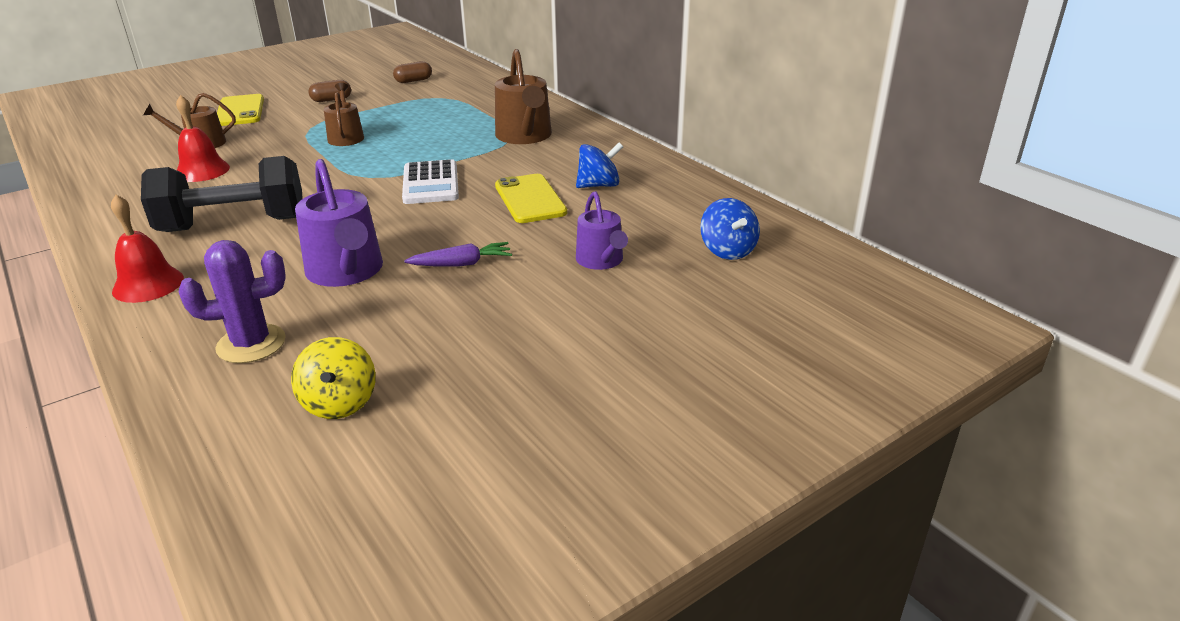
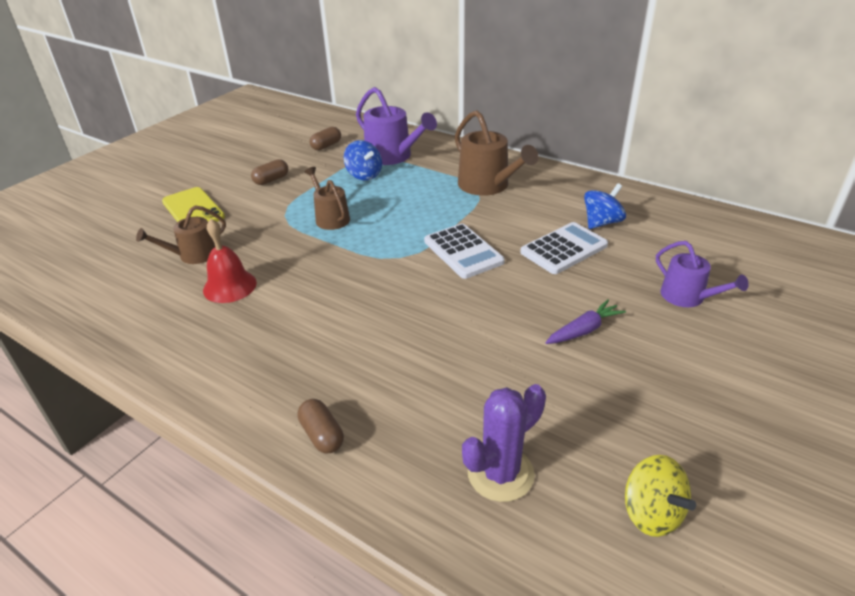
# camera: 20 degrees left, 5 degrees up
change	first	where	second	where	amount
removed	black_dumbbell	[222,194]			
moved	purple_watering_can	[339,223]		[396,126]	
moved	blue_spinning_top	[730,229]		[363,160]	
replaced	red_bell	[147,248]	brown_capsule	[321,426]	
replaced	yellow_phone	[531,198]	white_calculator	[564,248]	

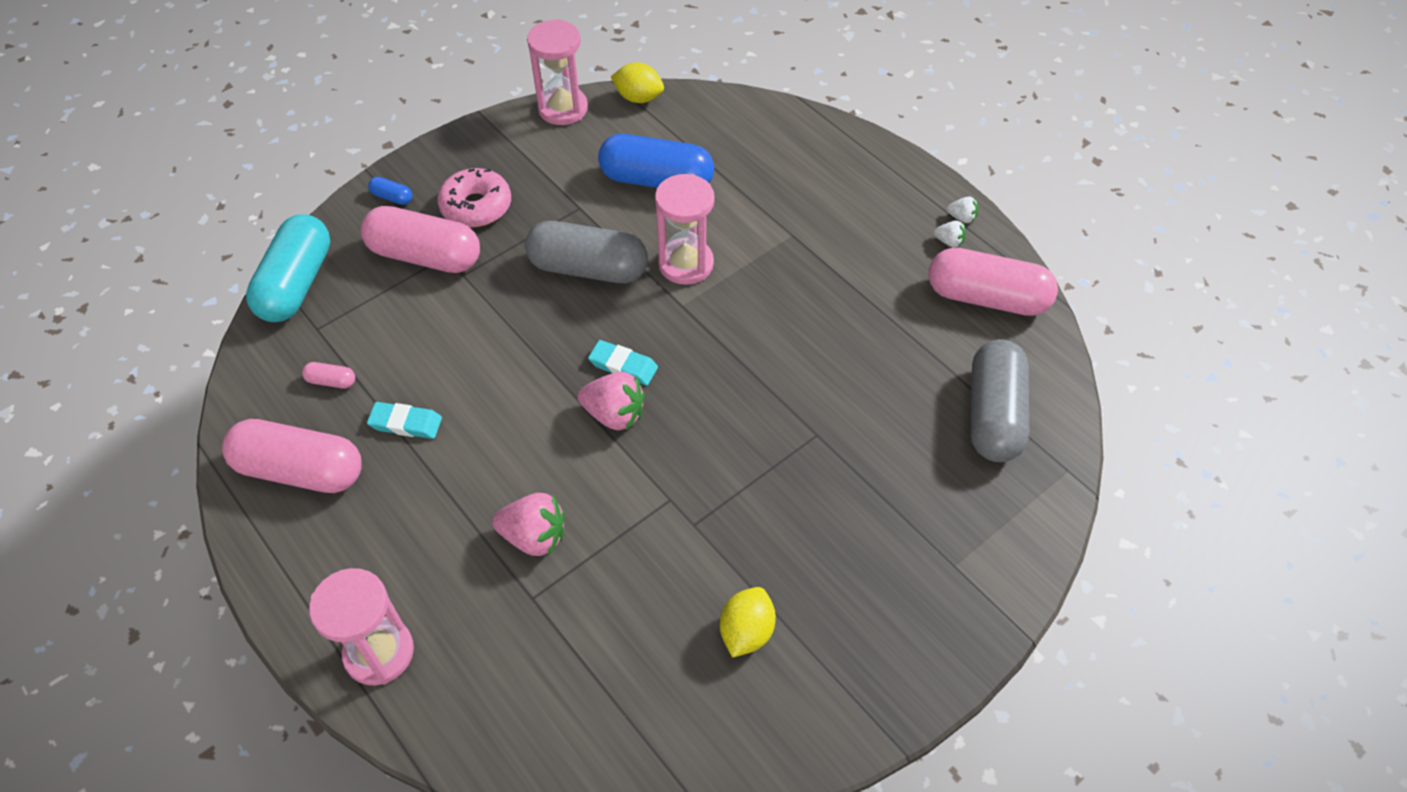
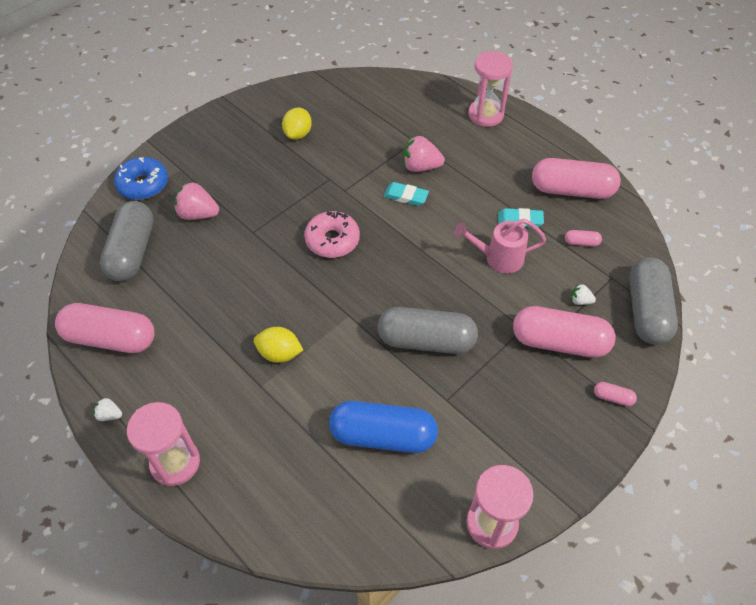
# camera: 175 degrees right, 0 degrees up
change	first	where	second	where	amount
added			blue_donut	[141,178]	
added			pink_watering_can	[500,246]	
moved	pink_donut	[474,197]		[332,234]	
moved	pink_strawberry	[611,401]		[196,200]	
moved	turquoise_eraser	[623,363]		[406,194]	
moved	yellow_lemon	[637,82]		[278,345]	
moved	pink_hourglass	[685,229]		[163,444]	
moved	white_strawberry	[950,234]		[583,294]	
recoloured	turquoise_capsule	[288,268]	grey_capsule	[653,301]	
recoloured	blue_capsule	[390,191]	pink_capsule	[615,394]	

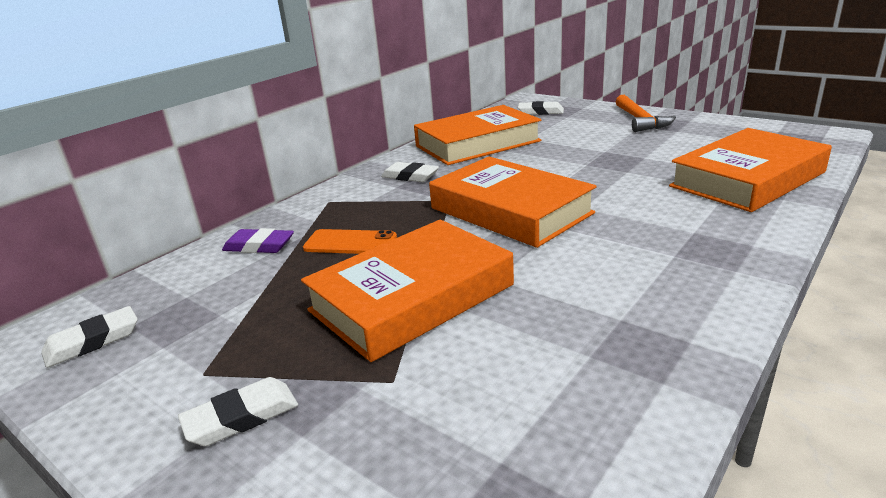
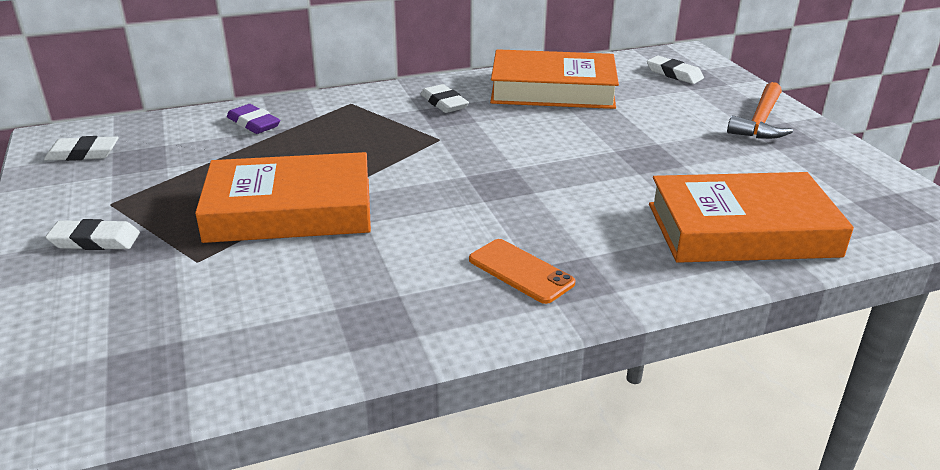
# camera: 30 degrees right, 5 degrees up
change	first	where	second	where	amount
removed	orange_book	[513,202]			
moved	orange_phone	[350,241]		[522,271]	

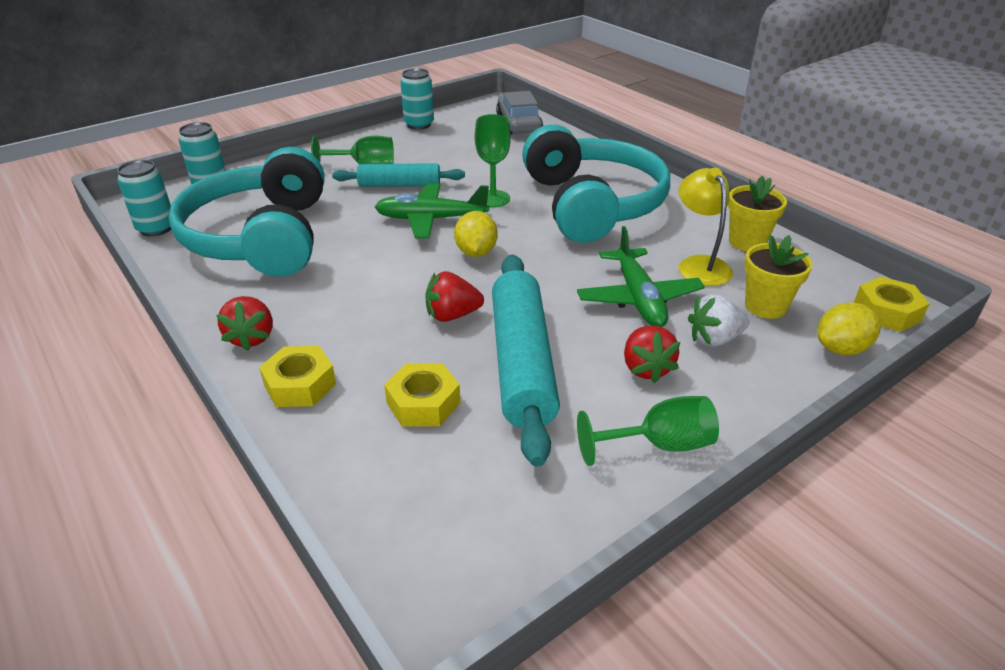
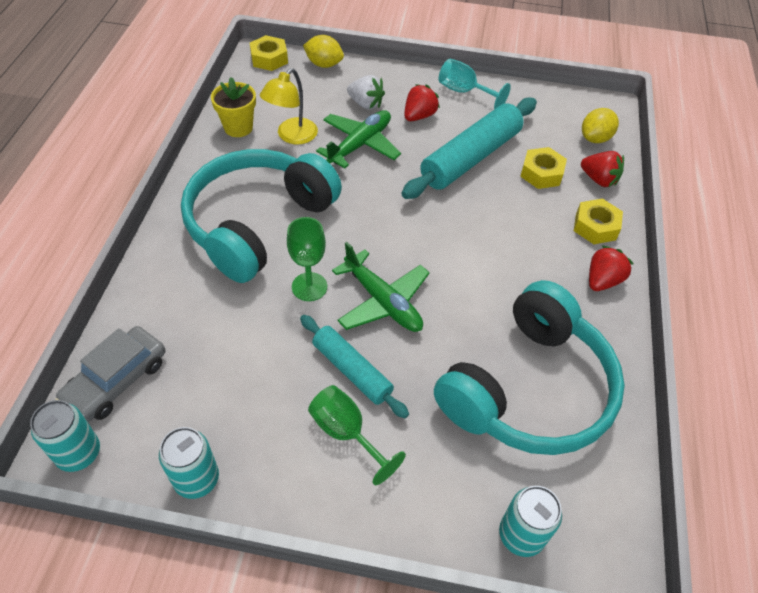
# camera: 135 degrees left, 15 degrees up
change	first	where	second	where	amount
removed	yellow_flower_pot	[778,277]			
moved	turquoise_can	[144,198]		[65,436]	
moved	red_strawberry	[454,296]		[602,169]	
moved	yellow_lemon	[476,234]		[600,125]	
recoloured	green_goblet	[648,431]	turquoise_goblet	[475,84]	

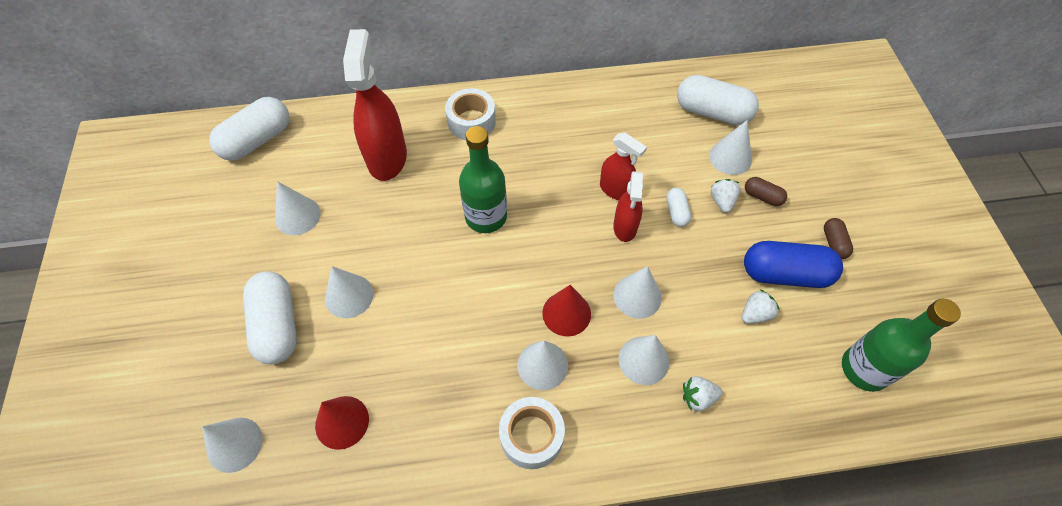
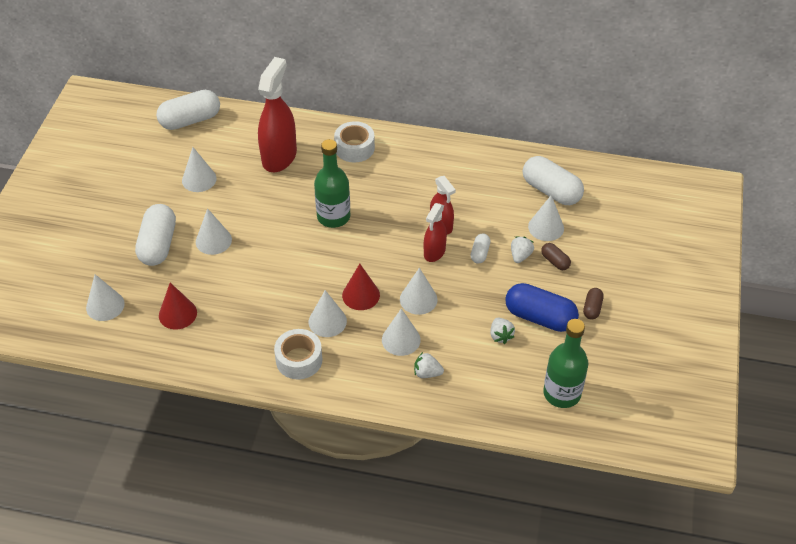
# camera: 20 degrees right, 10 degrees down
change	first	where	second	where	amount
turned	white_strawberry	[761,306]		[502,331]	90 degrees clockwise

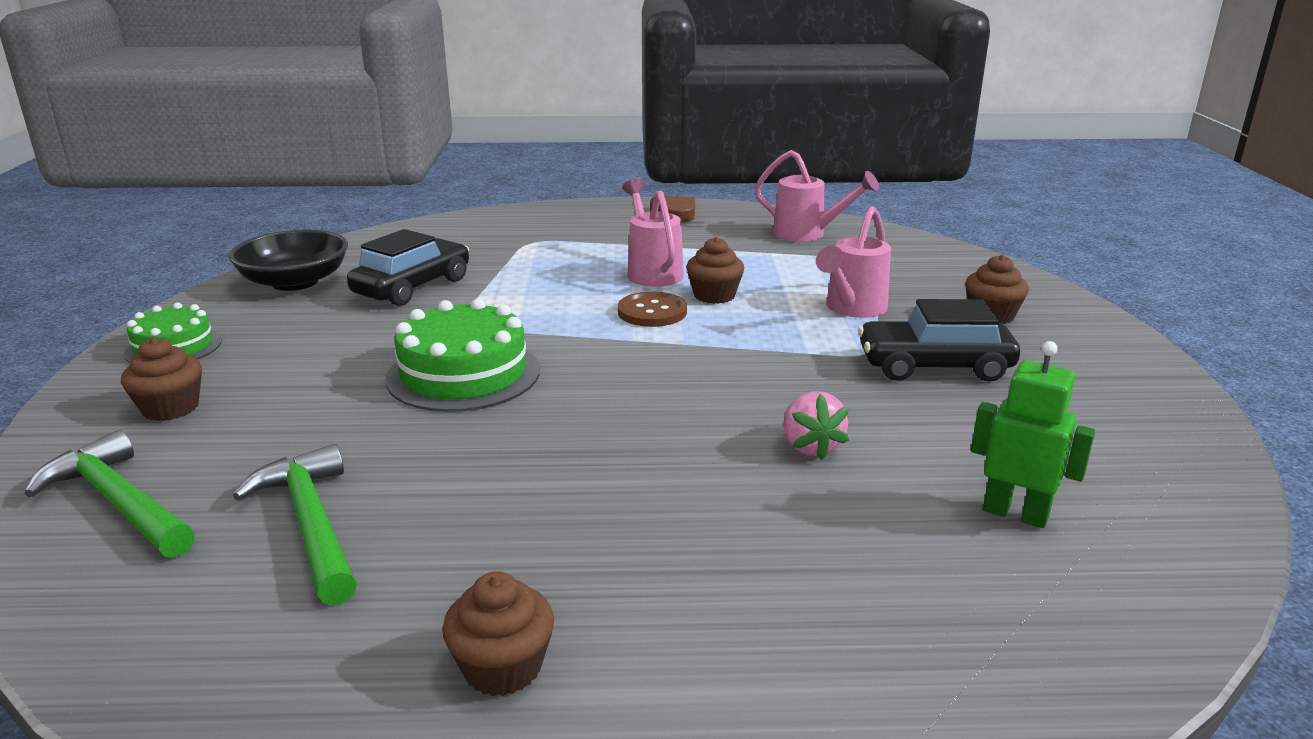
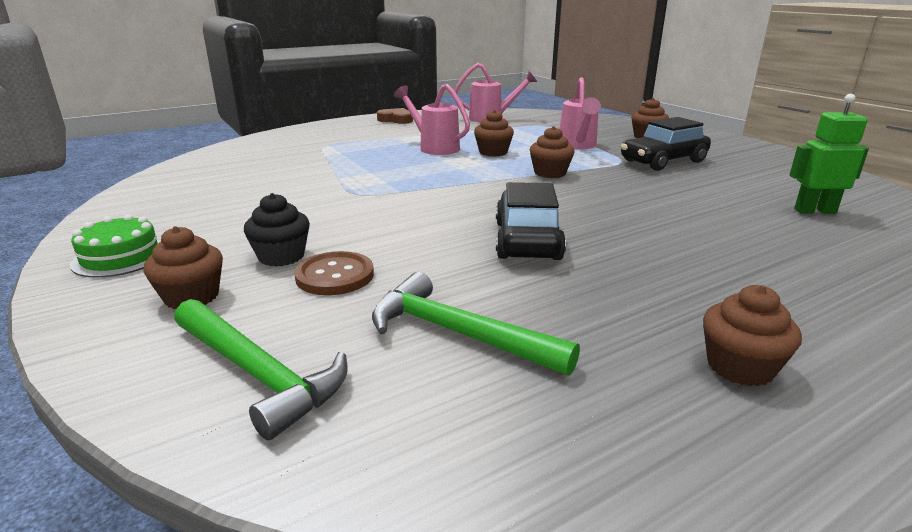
# camera: 30 degrees left, 0 degrees up
change	first	where	second	where	amount
removed	black_bowl	[288,260]			
removed	green_cake	[463,355]			
removed	pink_strawberry	[816,425]			
added			black_cupcake	[277,230]	
added			brown_cupcake	[552,152]	
moved	black_car	[408,267]		[531,221]	
moved	brown_button	[652,309]		[334,273]	
turned	green_hammer	[109,494]		[261,369]	150 degrees counterclockwise

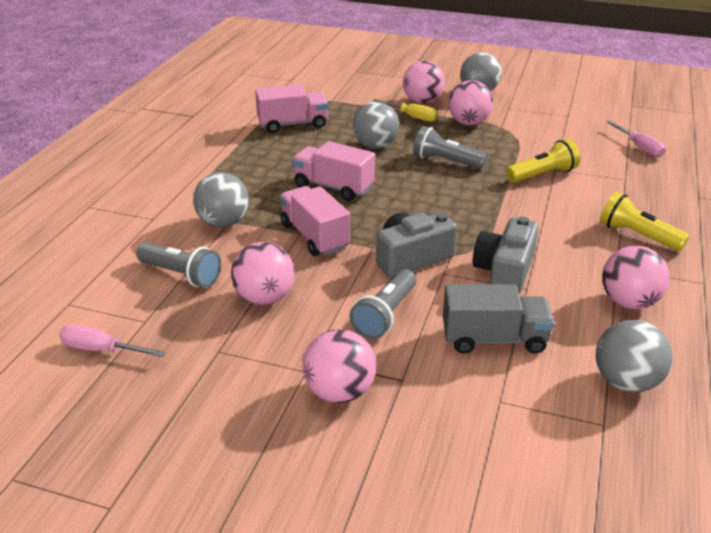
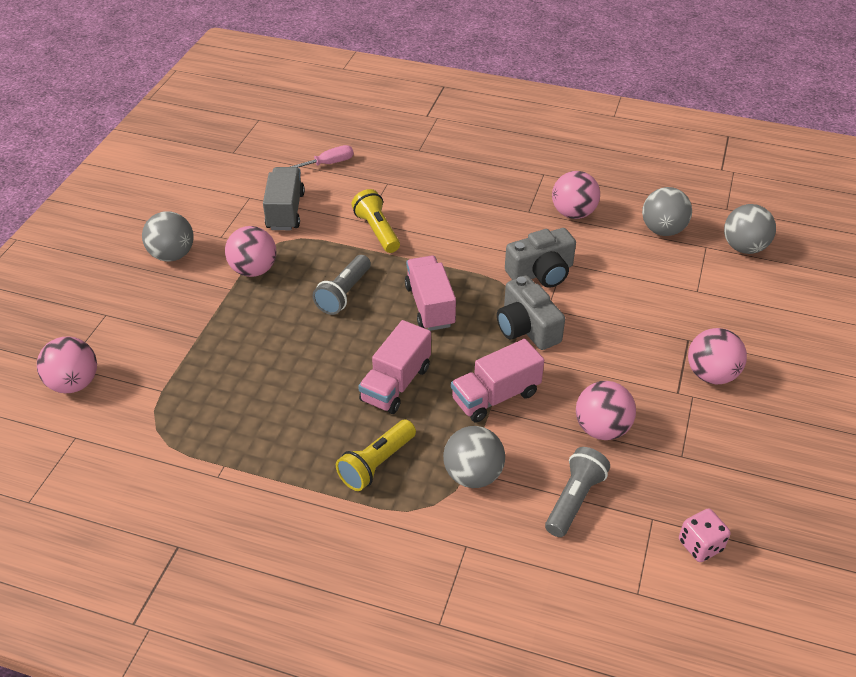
# camera: 90 degrees left, 10 degrees up
change	first	where	second	where	amount
removed	grey_flashlight	[383,304]			
removed	yellow_screwdriver	[405,110]			
moved	pink_truck	[291,108]		[430,293]	
moved	grey_ball	[375,125]		[750,229]	
moved	pink_ball	[424,82]		[67,365]	
moved	grey_truck	[498,319]		[284,198]	
moved	yellow_flashlight	[645,221]		[376,455]	
replaced	pink_screwdriver	[112,340]	pink_dice	[705,535]	
turned	grey_camera	[506,255]		[540,258]	45 degrees counterclockwise

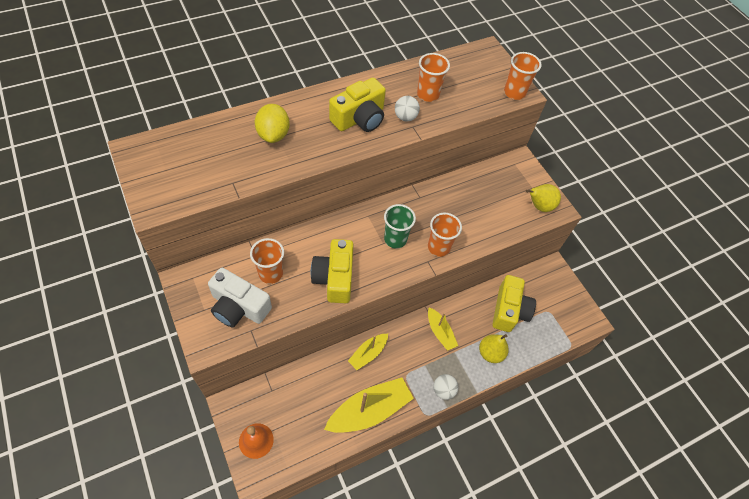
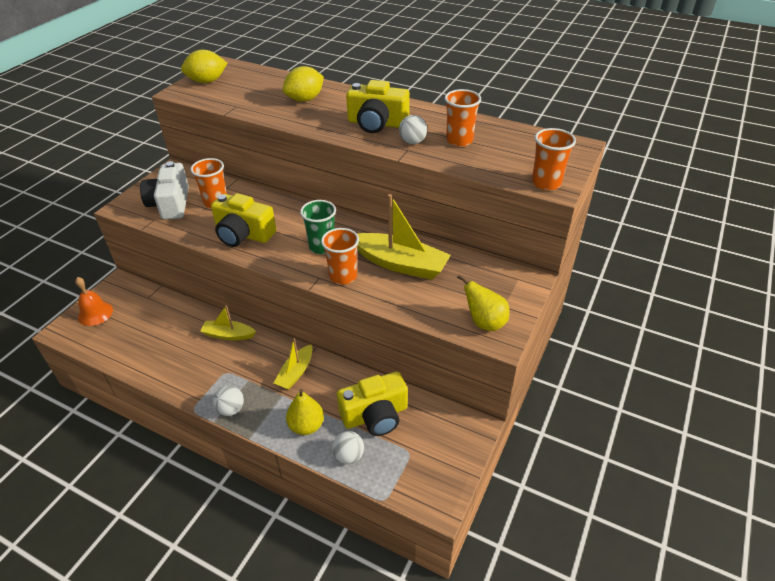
# camera: 60 degrees right, 15 degrees down
change	first	where	second	where	amount
added			yellow_lemon	[204,66]	
added			white_ball	[348,447]	
moved	yellow_boat	[369,405]		[404,237]	
turned	yellow_camera	[332,271]		[243,220]	120 degrees counterclockwise

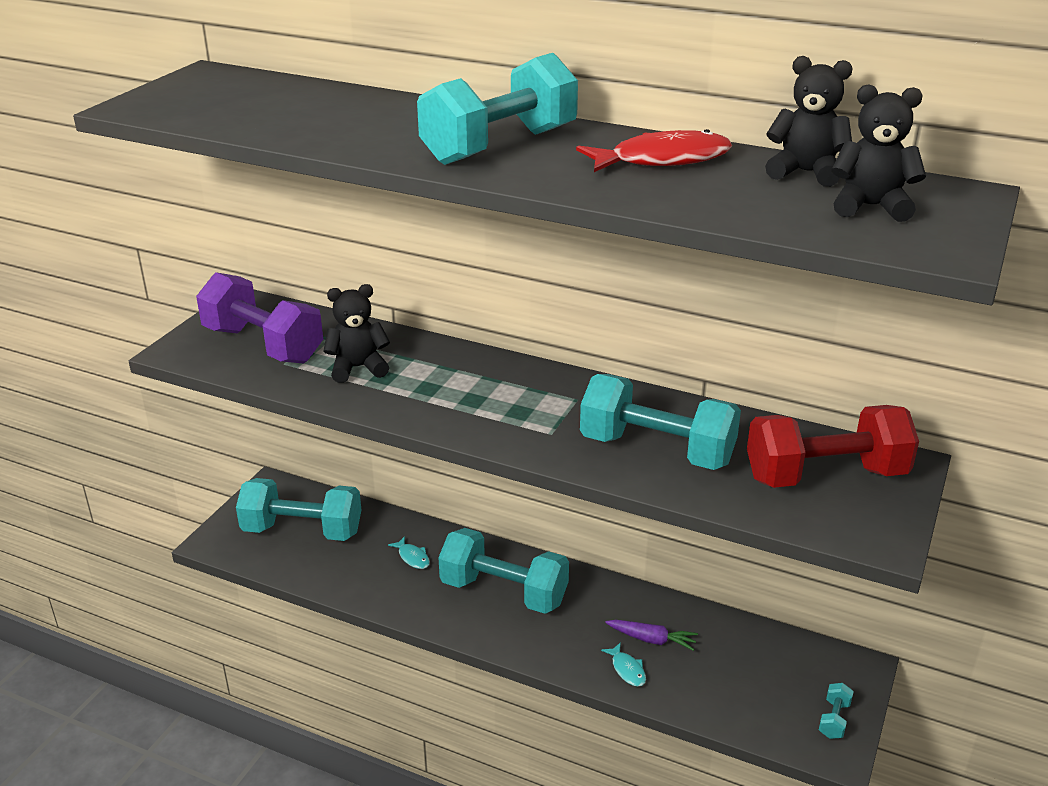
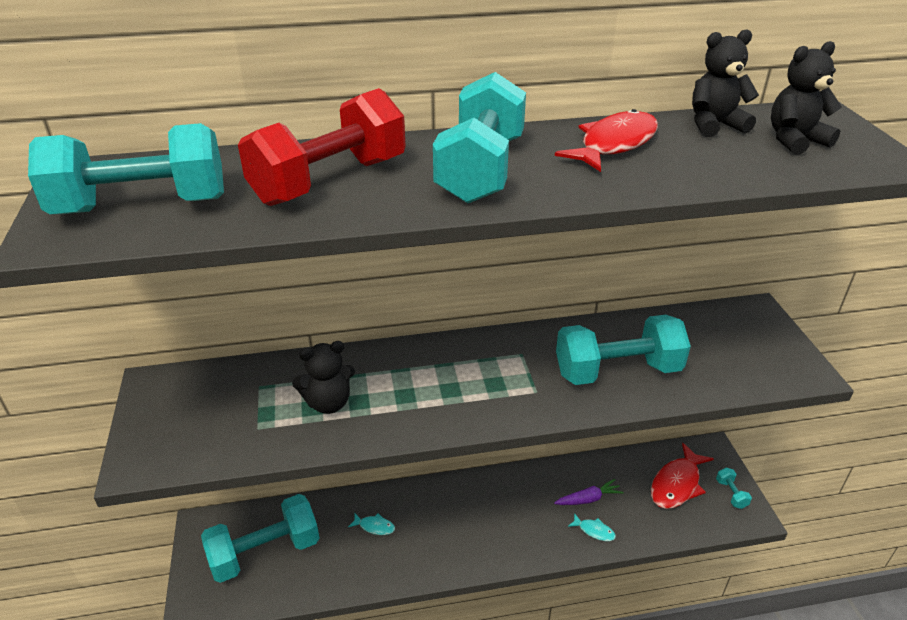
# camera: 35 degrees left, 5 degrees up
change	first	where	second	where	amount
removed	purple_dumbbell	[259,318]			
added			red_fish	[682,476]	
moved	turquoise_dumbbell	[504,571]		[126,168]	
moved	red_dumbbell	[833,446]		[322,147]	
turned	black_teddy_bear	[356,333]		[323,377]	150 degrees counterclockwise

